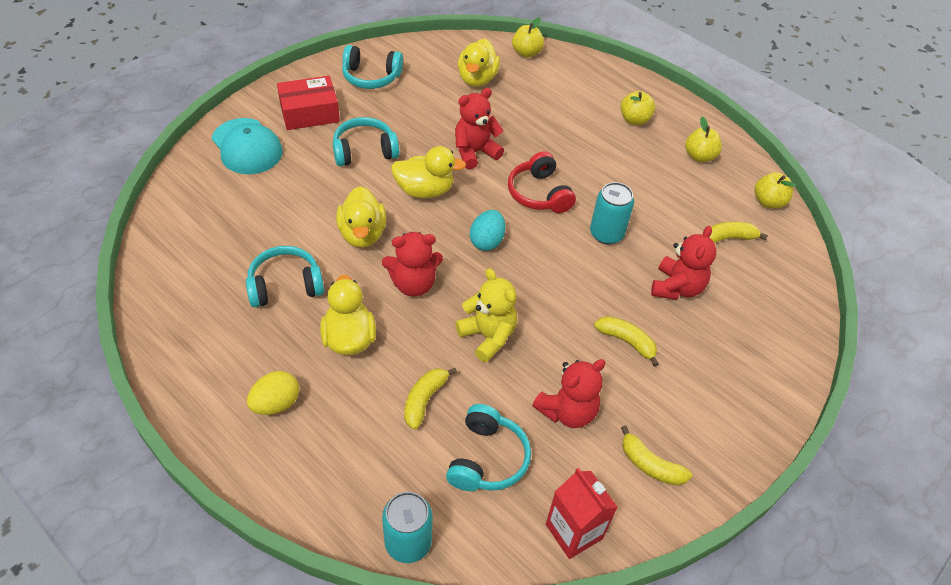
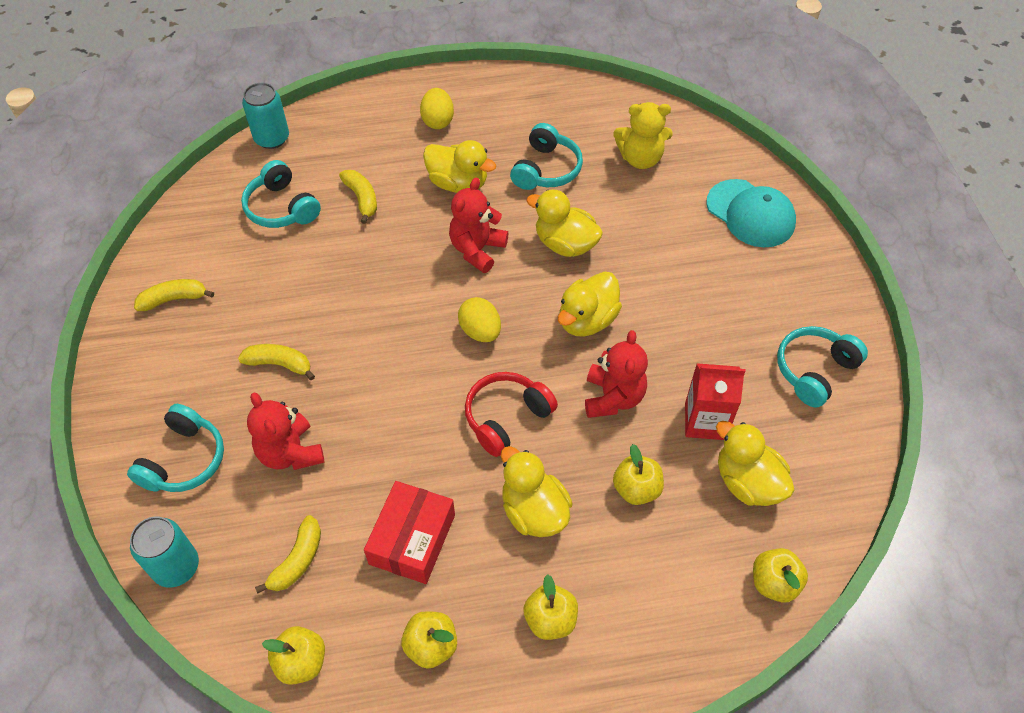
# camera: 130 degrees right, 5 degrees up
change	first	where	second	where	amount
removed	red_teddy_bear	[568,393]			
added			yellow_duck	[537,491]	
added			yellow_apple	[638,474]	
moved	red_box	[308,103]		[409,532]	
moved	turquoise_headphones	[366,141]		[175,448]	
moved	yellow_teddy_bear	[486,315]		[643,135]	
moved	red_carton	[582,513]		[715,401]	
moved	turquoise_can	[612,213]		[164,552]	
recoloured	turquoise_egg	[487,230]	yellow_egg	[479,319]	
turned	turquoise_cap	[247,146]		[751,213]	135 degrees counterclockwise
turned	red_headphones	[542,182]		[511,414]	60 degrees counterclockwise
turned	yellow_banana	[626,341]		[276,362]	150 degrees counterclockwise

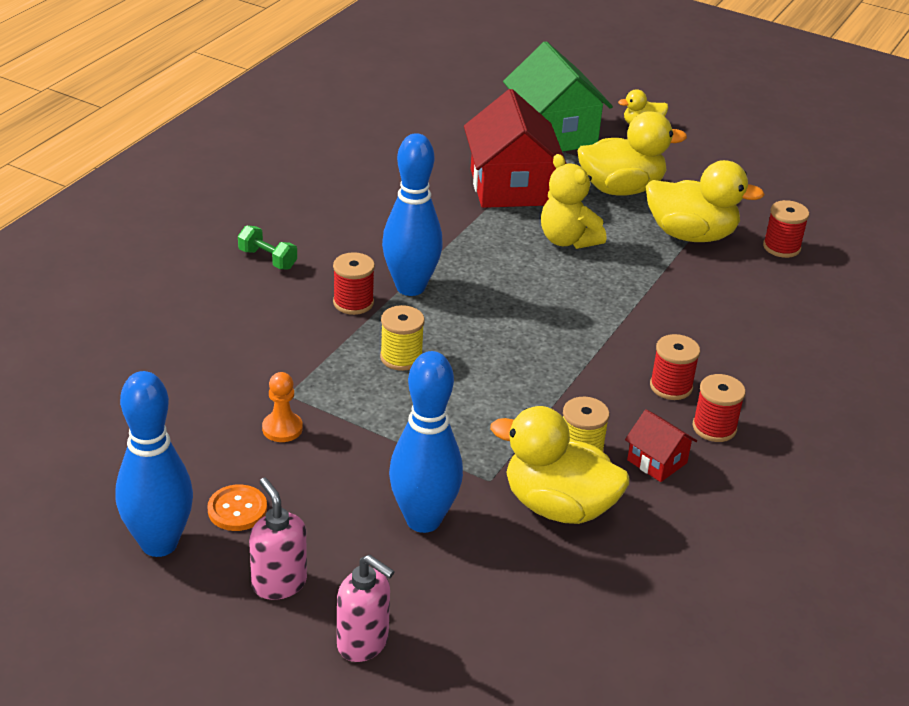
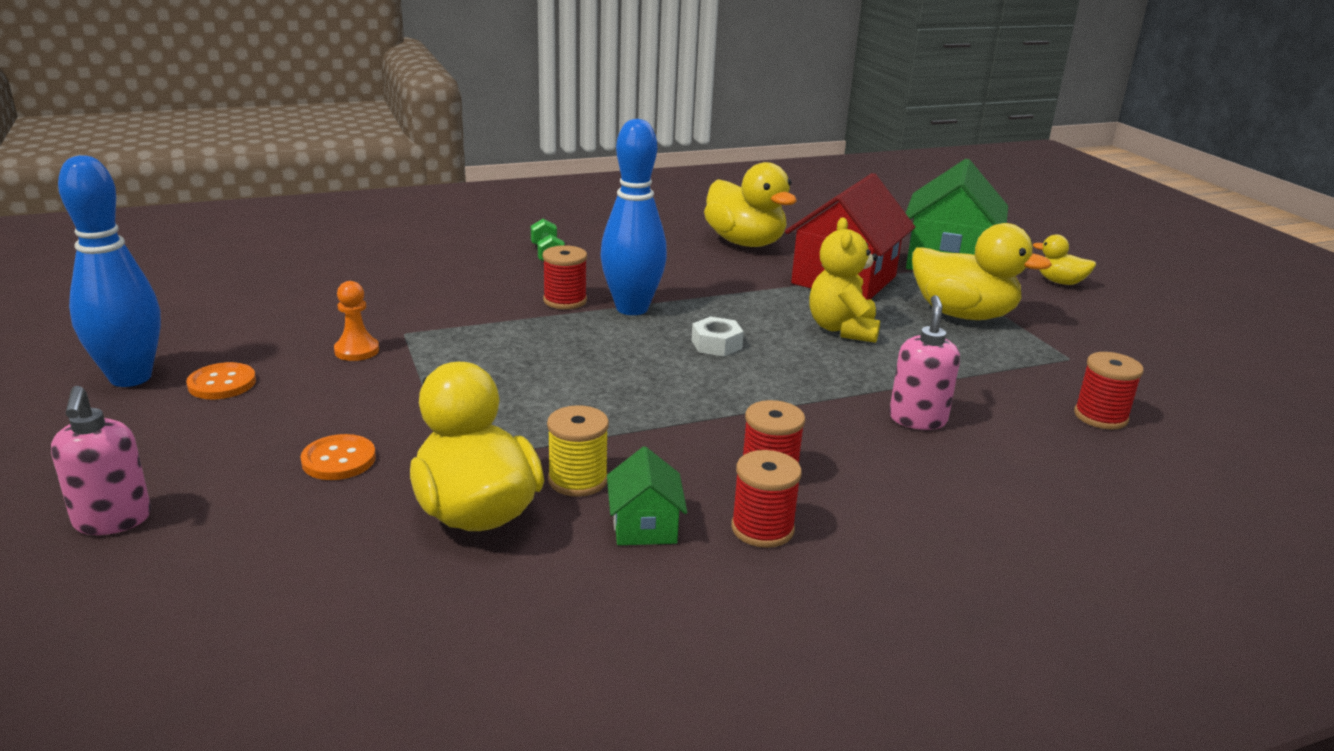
# camera: 40 degrees right, 10 degrees down
change	first	where	second	where	amount
removed	yellow_spool	[402,338]			
added			white_nut	[717,336]	
moved	pink_soap_dispenser	[278,539]		[924,362]	
moved	yellow_duck	[705,201]		[750,204]	
replaced	blue_bowling_pin	[426,442]	orange_button	[338,457]	
recoloured	red_house	[661,445]	green_house	[647,495]	

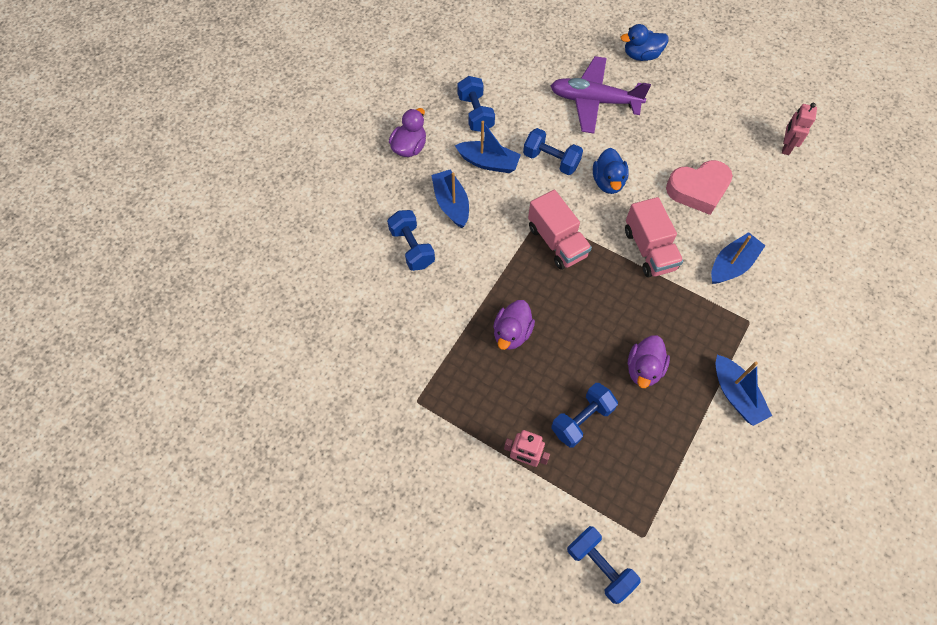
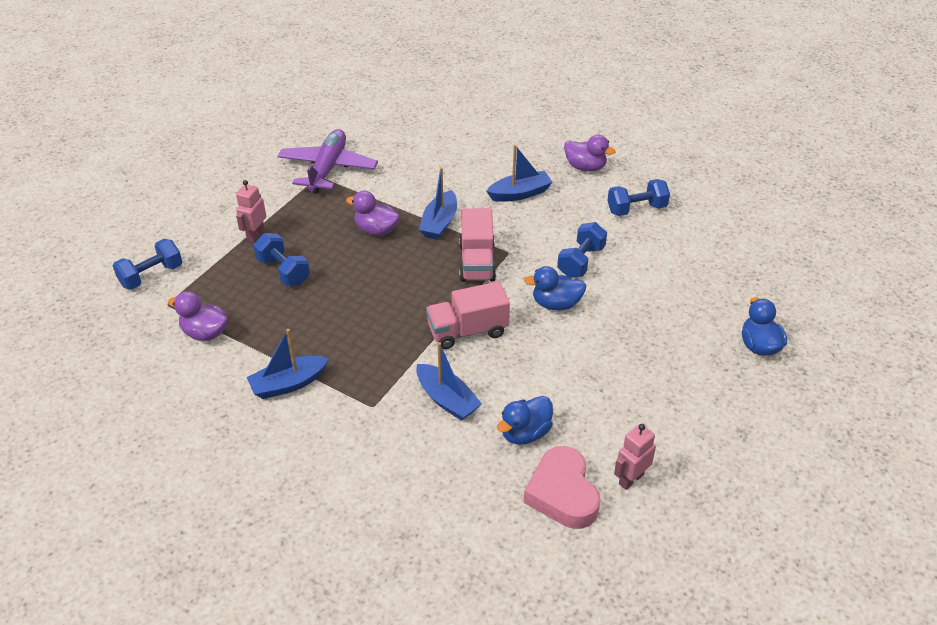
# camera: 90 degrees right, 20 degrees down
change	first	where	second	where	amount
removed	blue_dumbbell	[411,240]			
added			blue_duck	[525,420]	
moved	blue_boat	[488,147]		[438,203]	
moved	purple_plane	[601,95]		[328,161]	
moved	purple_duck	[649,361]		[198,316]	
moved	pink_heart	[699,187]		[561,487]	
turned	pink_truck	[560,230]		[477,245]	60 degrees counterclockwise
turned	pink_robot	[799,129]		[635,457]	60 degrees counterclockwise

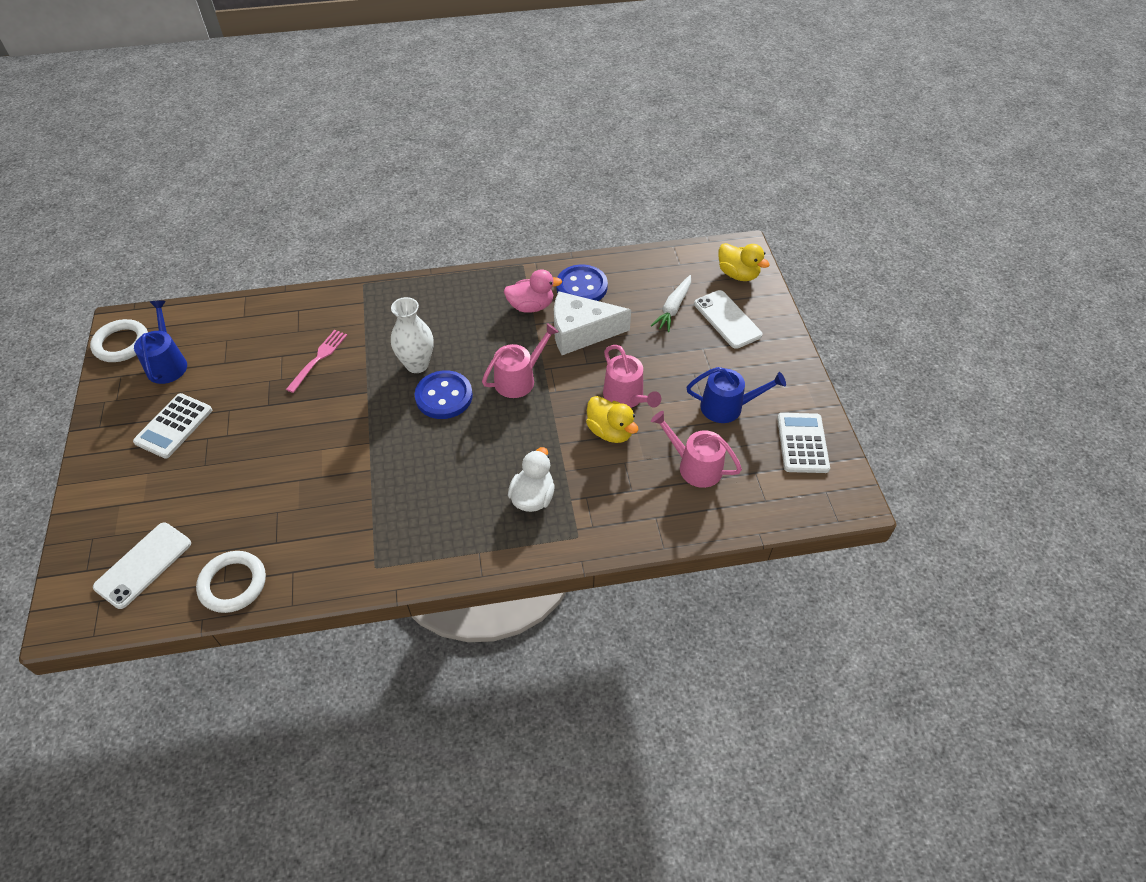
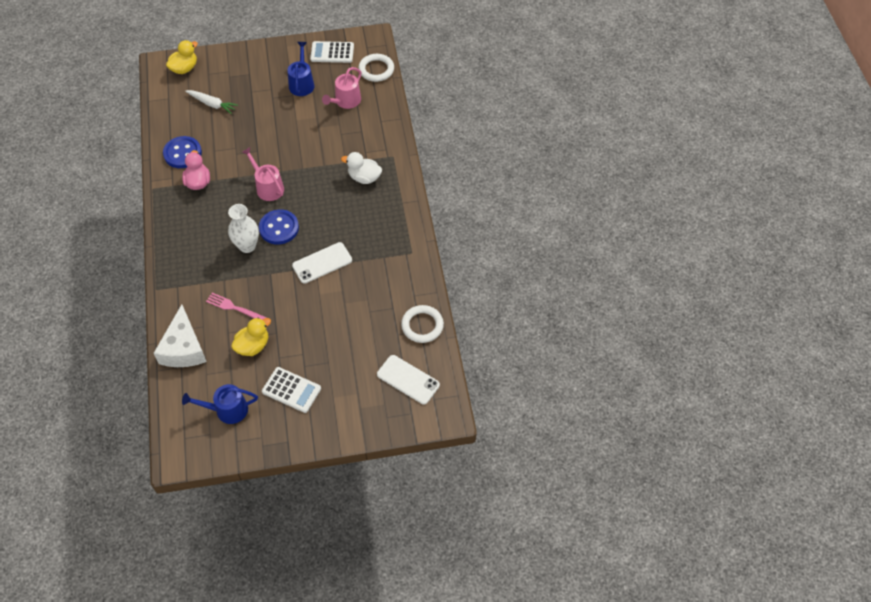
# camera: 90 degrees left, 5 degrees up
change	first	where	second	where	amount
removed	pink_watering_can	[632,376]			
moved	white_ring	[119,340]		[376,68]	
moved	white_cheese	[592,323]		[180,335]	
moved	yellow_duck	[612,419]		[251,336]	
moved	white_phone	[728,319]		[322,263]	

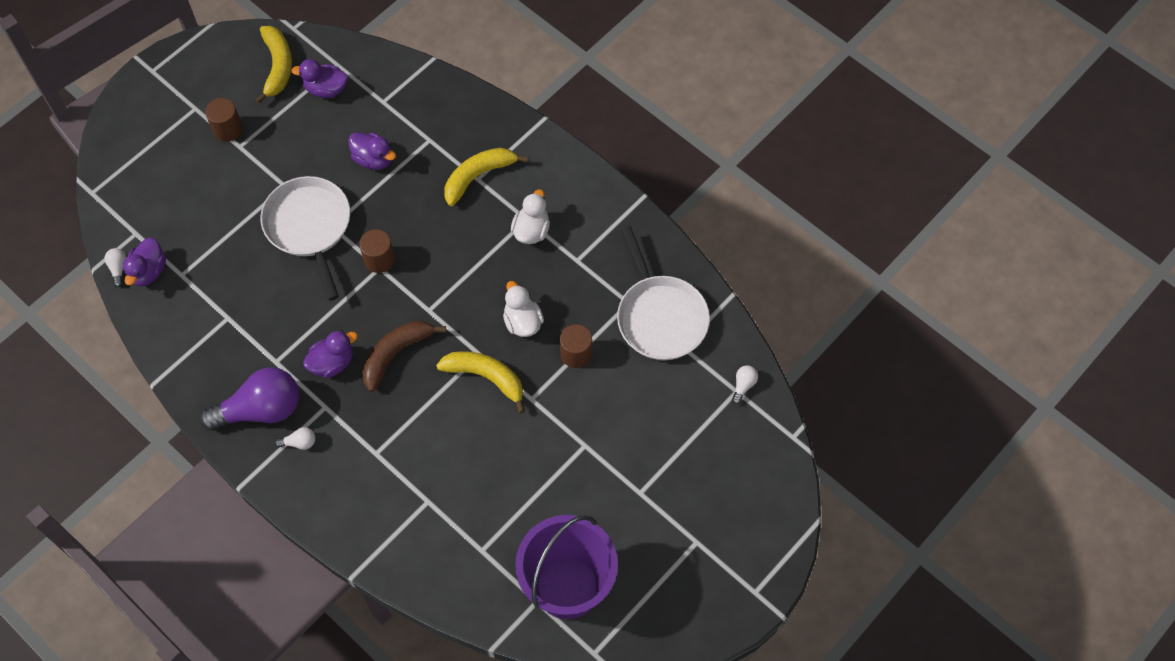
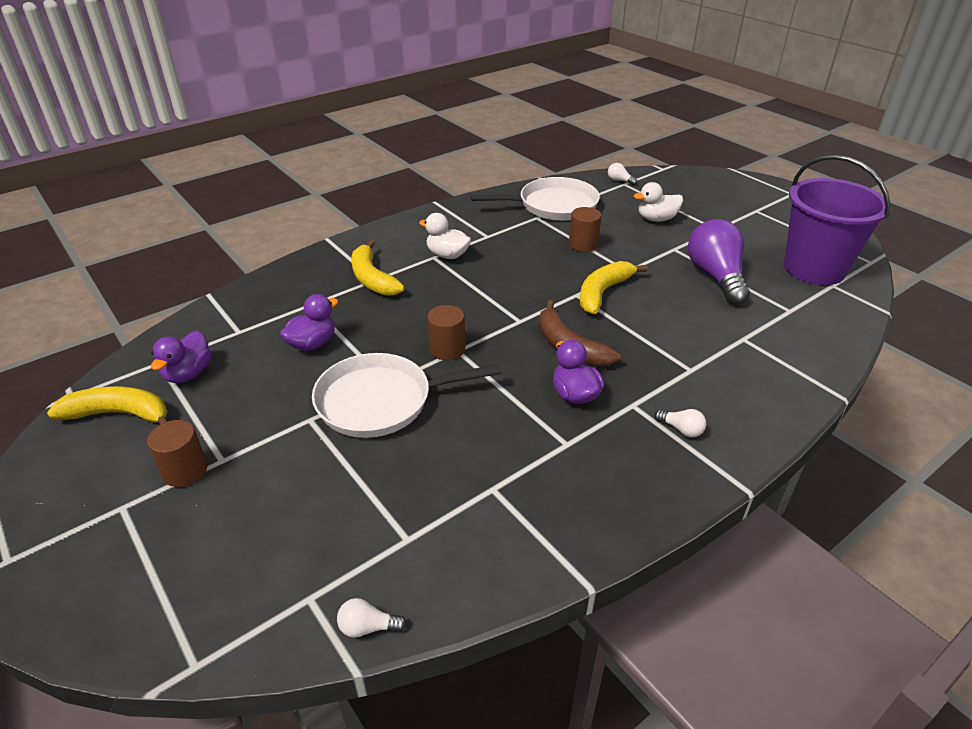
# camera: 80 degrees left, 25 degrees down
change	first	where	second	where	amount
removed	purple_duck	[144,262]			
moved	purple_light_bulb	[249,399]		[719,262]	
moved	white_duck	[523,309]		[658,202]	
turned	white_light_bulb	[295,438]		[680,423]	120 degrees clockwise

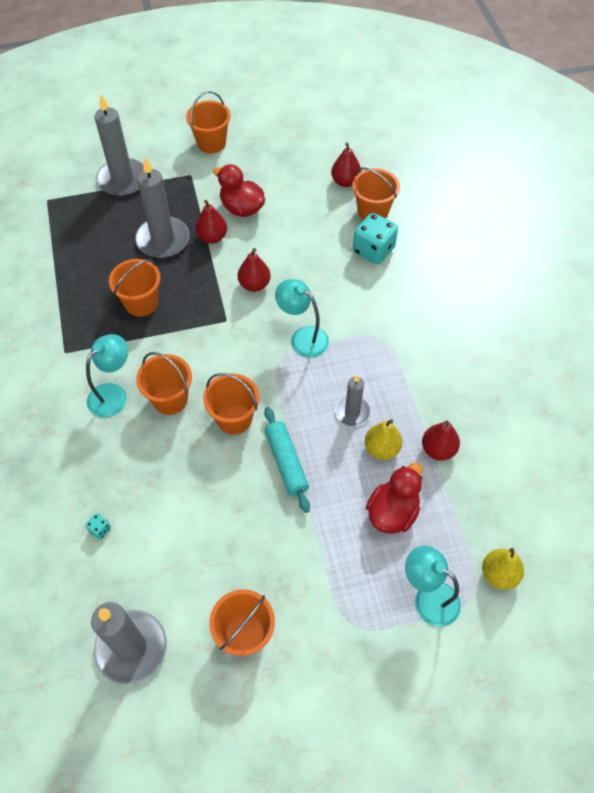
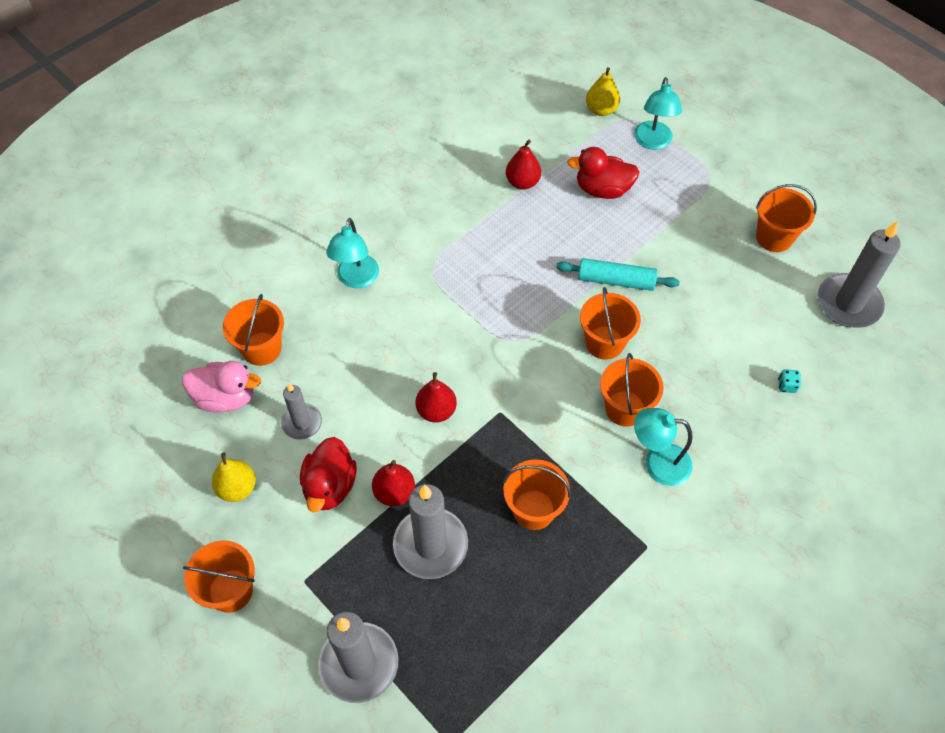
# camera: 120 degrees left, 0 degrees up
change	first	where	second	where	amount
removed	turquoise_dice	[375,238]			
moved	turquoise_lamp	[302,318]		[352,253]	
moved	grey_candle	[353,400]		[301,411]	
moved	yellow_pear	[383,439]		[234,477]	
replaced	red_pear	[346,165]	pink_duck	[221,387]	
turned	turquoise_rolling_pin	[287,460]		[618,274]	60 degrees clockwise

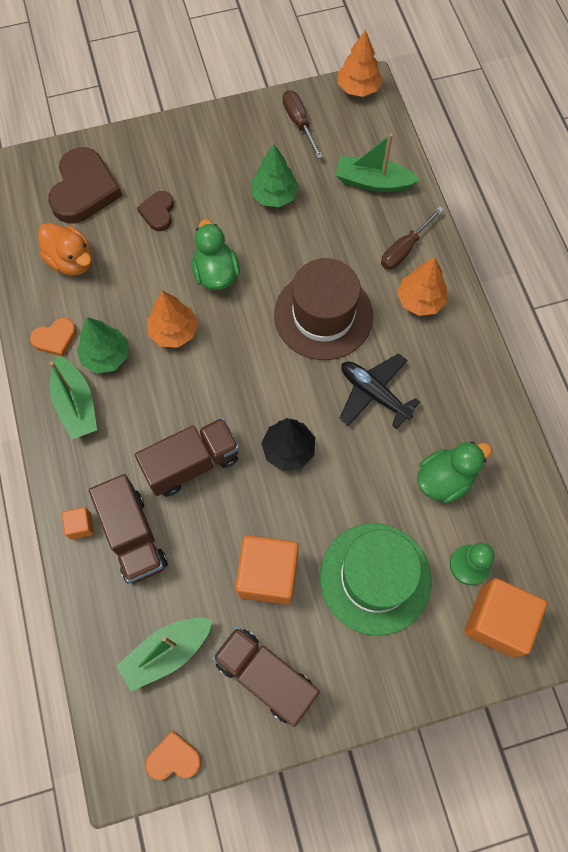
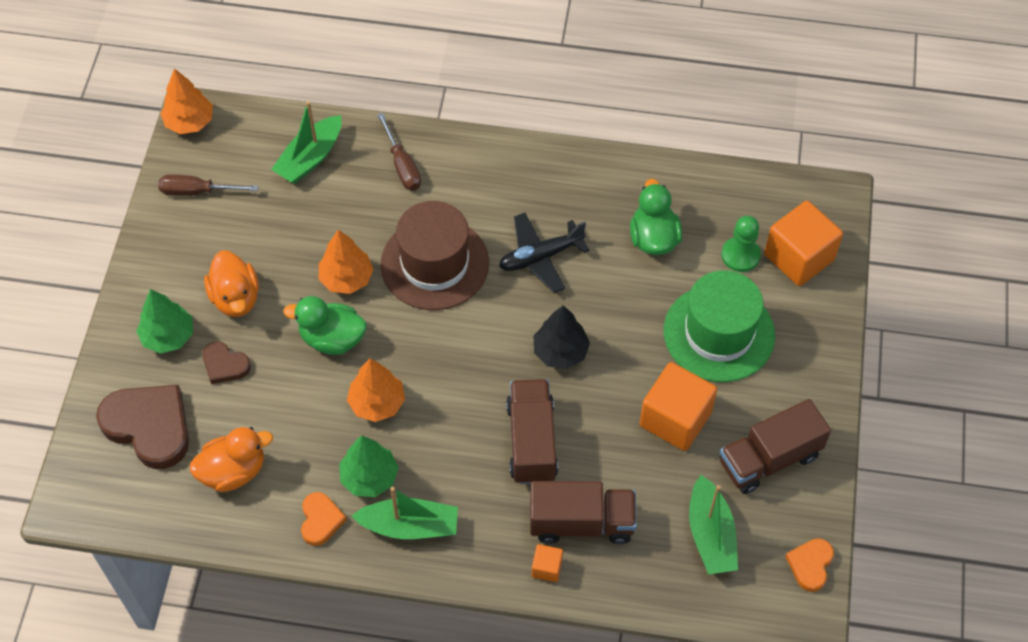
# camera: 65 degrees left, 10 degrees down
change	first	where	second	where	amount
added			orange_duck	[231,283]	
moved	green_tree	[275,175]		[164,321]	
moved	orange_tree	[422,286]		[346,262]	

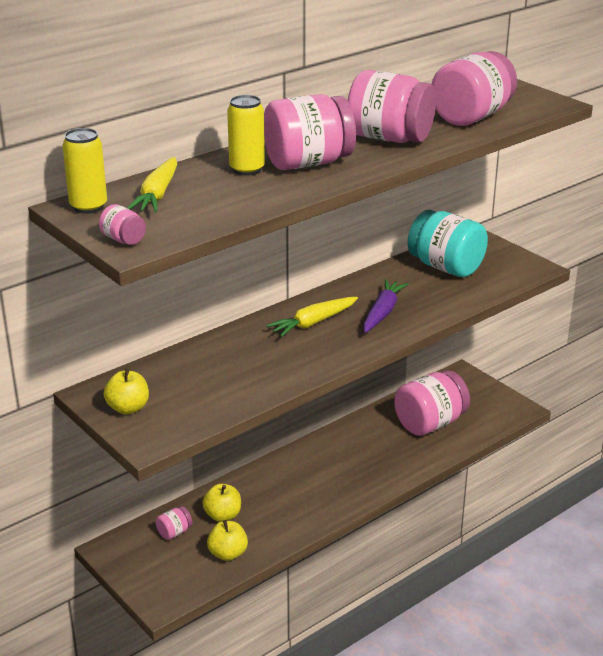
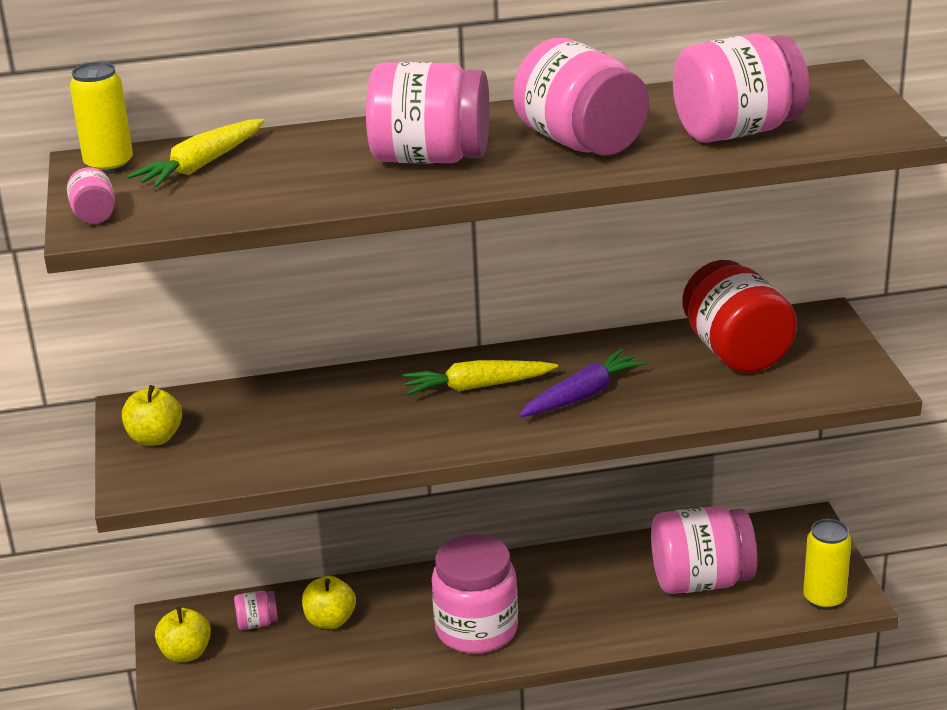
# camera: 30 degrees right, 0 degrees up
change	first	where	second	where	amount
added			pink_jar	[475,594]	
moved	yellow_apple	[227,540]		[183,634]	
moved	yellow_can	[246,135]		[827,564]	
recoloured	turquoise_jar	[448,243]	red_jar	[739,316]	

